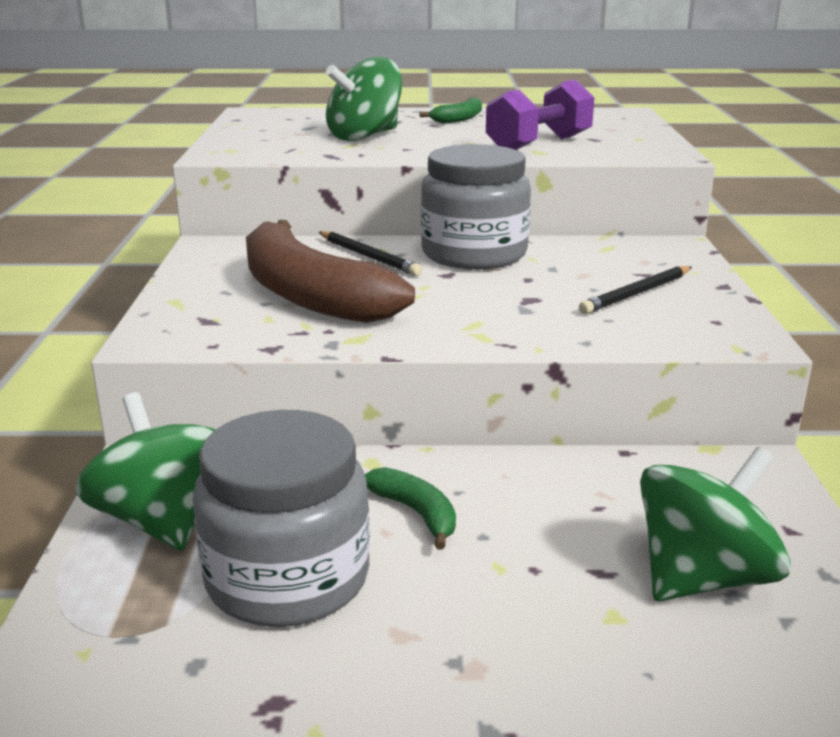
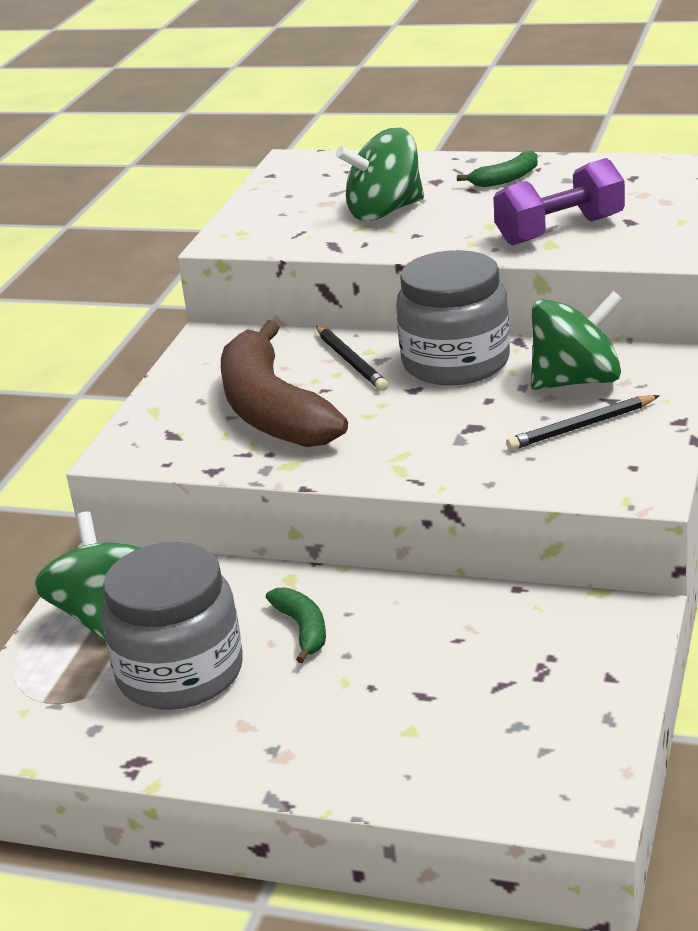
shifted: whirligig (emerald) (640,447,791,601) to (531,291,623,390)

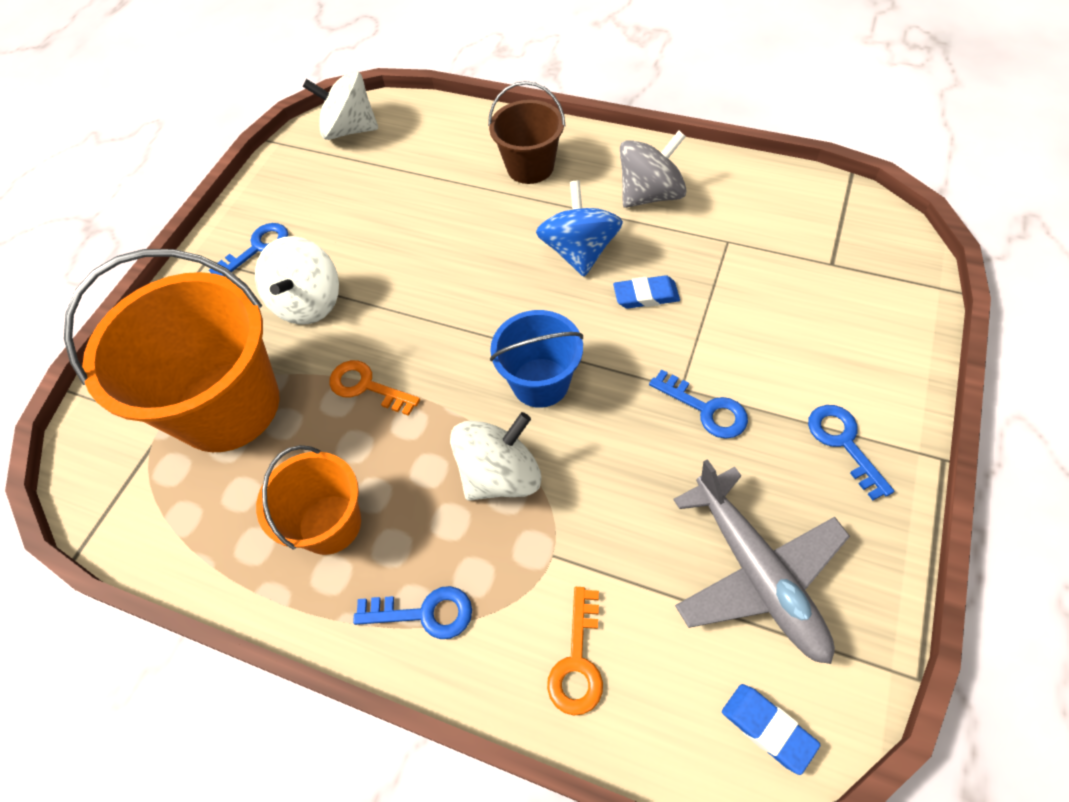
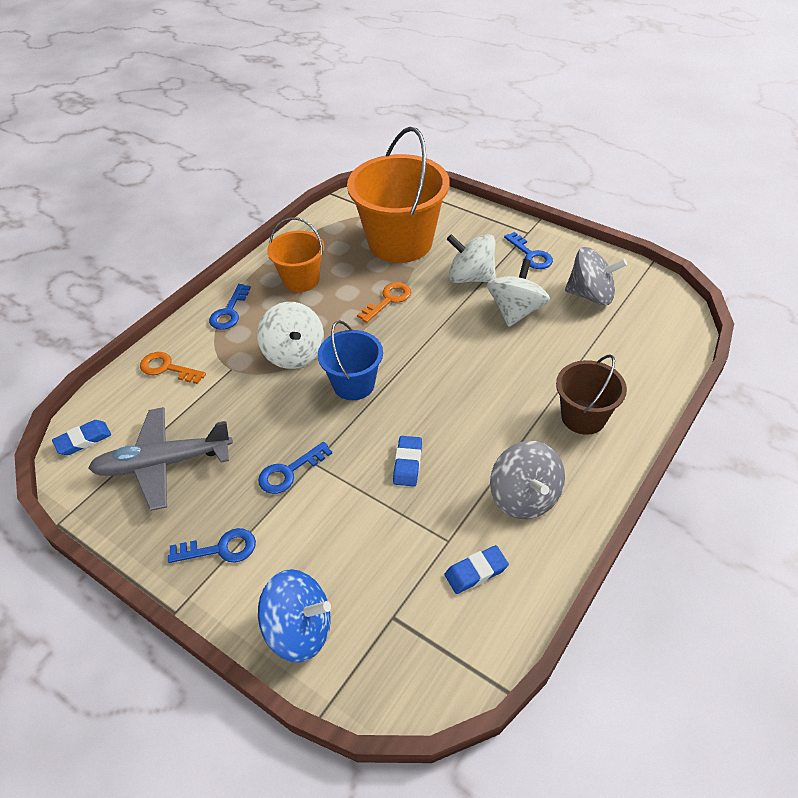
new: pencil eraser (royal blue) (445,545,509,594); whirligig (grey) (565,247,627,305)
shifted: whirligig (royal blue) (536,180,623,277) to (258,569,331,662); whirligig (snow-white) (303,71,378,140) to (487,259,550,327)

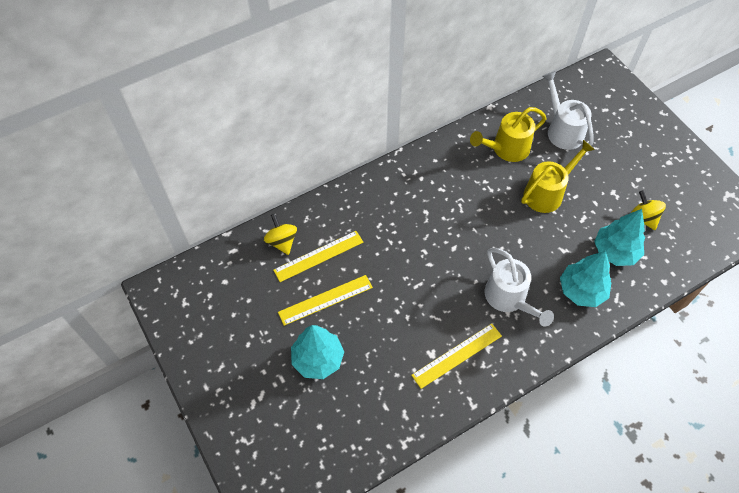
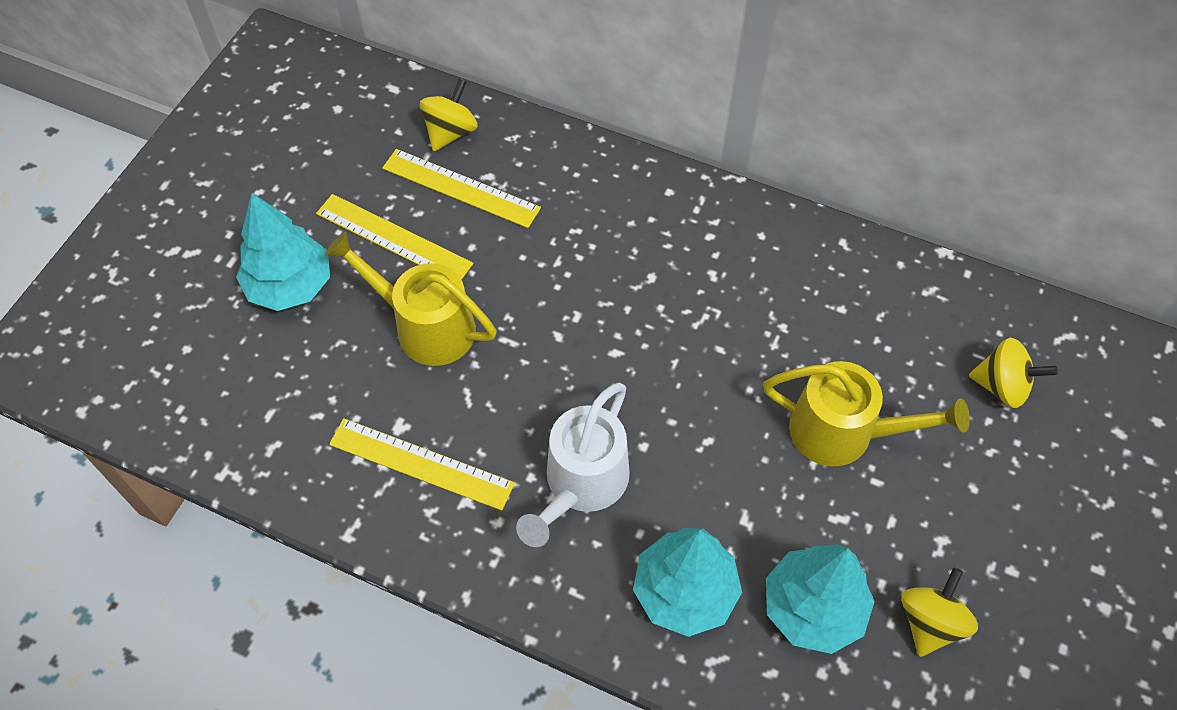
shifted: watering pot (bright yellow) (470,107,547,162) to (325,231,497,366)
swapped: watering pot (snow-white) (542,71,594,150) to whirligig (bright yellow) (968,338,1058,408)

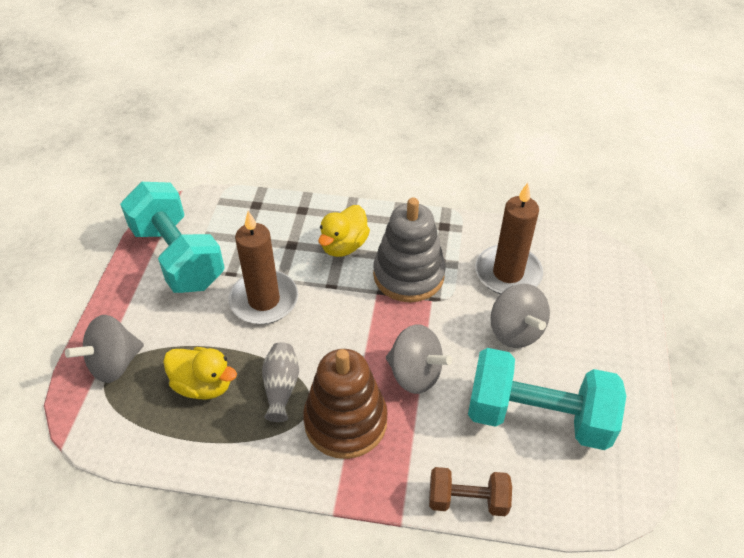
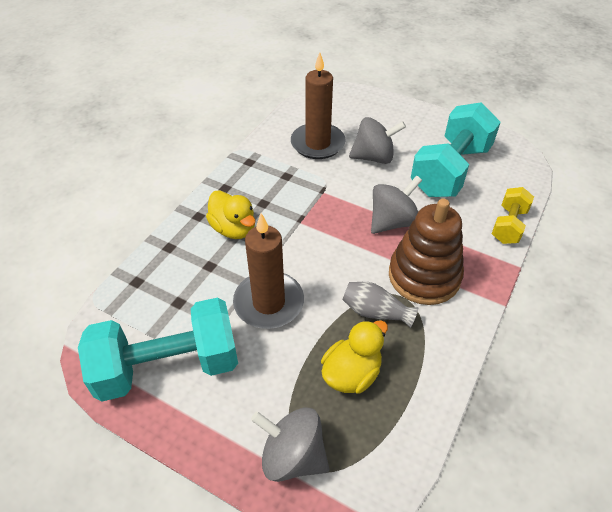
gone: stacking toy (grey) (373,198,446,302)
repainted: free weight (brown) (429,467,512,516) to free weight (bright yellow) (492,187,534,244)
rotated: whirligig (grey) (65,315,144,383) = (251,407,329,482) 135 degrees clockwise

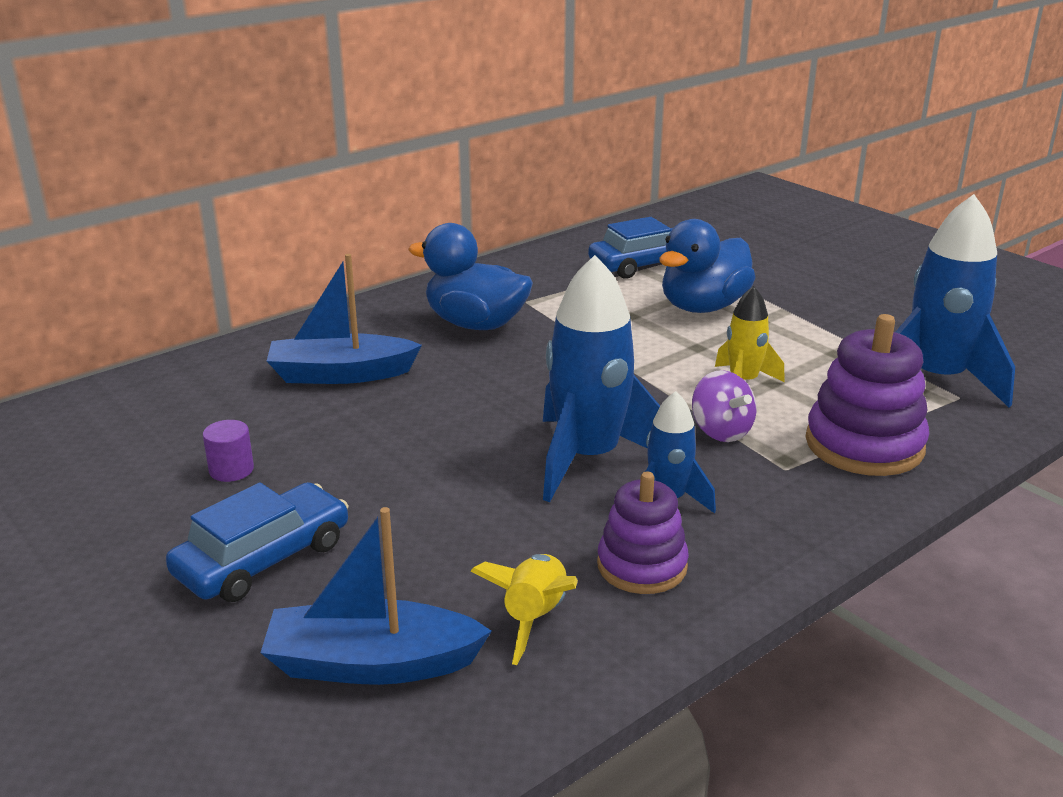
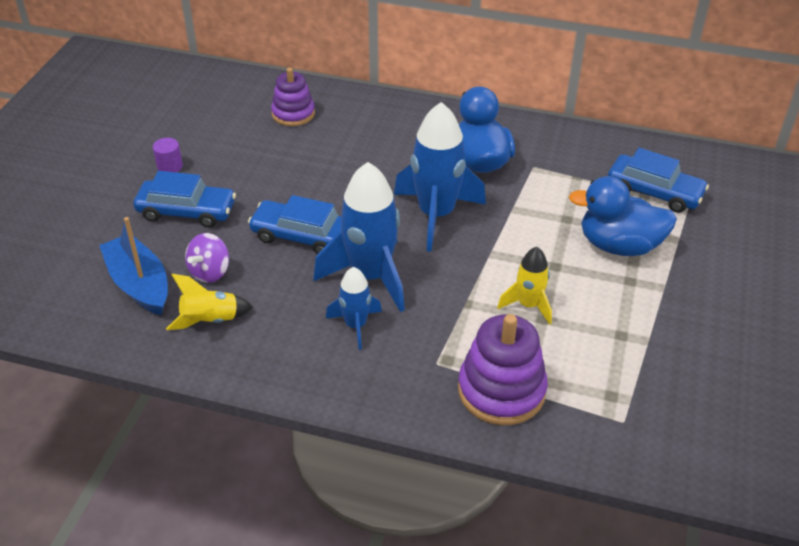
gone: boat (royal blue) (267,254,422,384)
new: car (royal blue) (248,195,341,254)
shifted: solid cylinder (royal purple) (203,420,254,482) to (153,138,183,172); whirligig (royal purple) (692,370,756,442) to (185,233,229,283); stacking toy (royal purple) (597,472,689,594) to (271,68,315,126); toy rocket (royal blue) (896,194,1015,407) to (394,102,486,252)

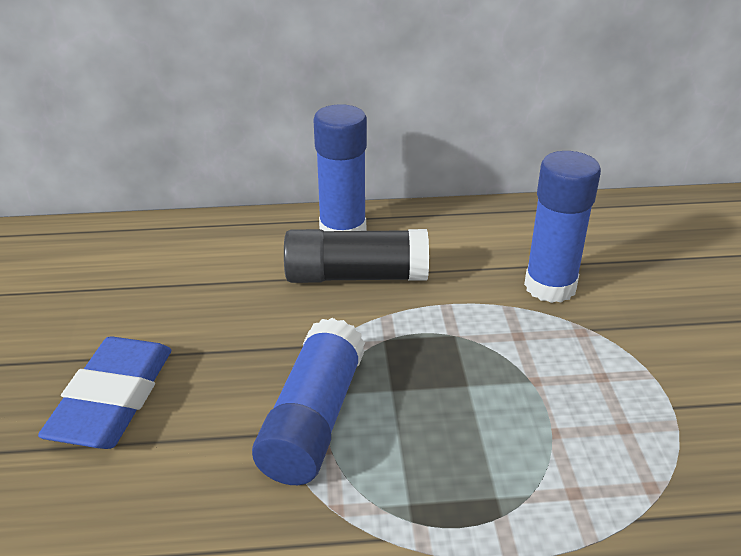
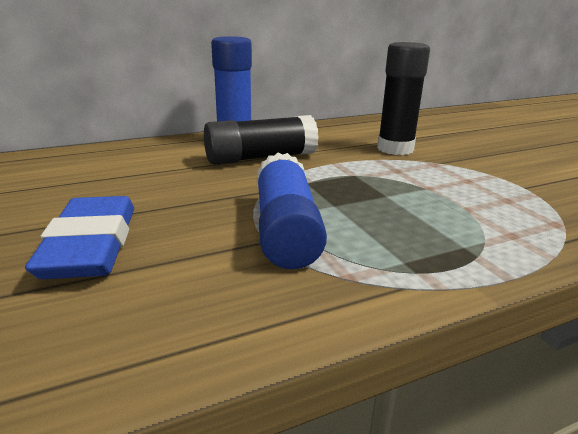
repainted: stick of glue (royal blue) (524,151,601,303) to stick of glue (jet-black) (377,42,430,155)

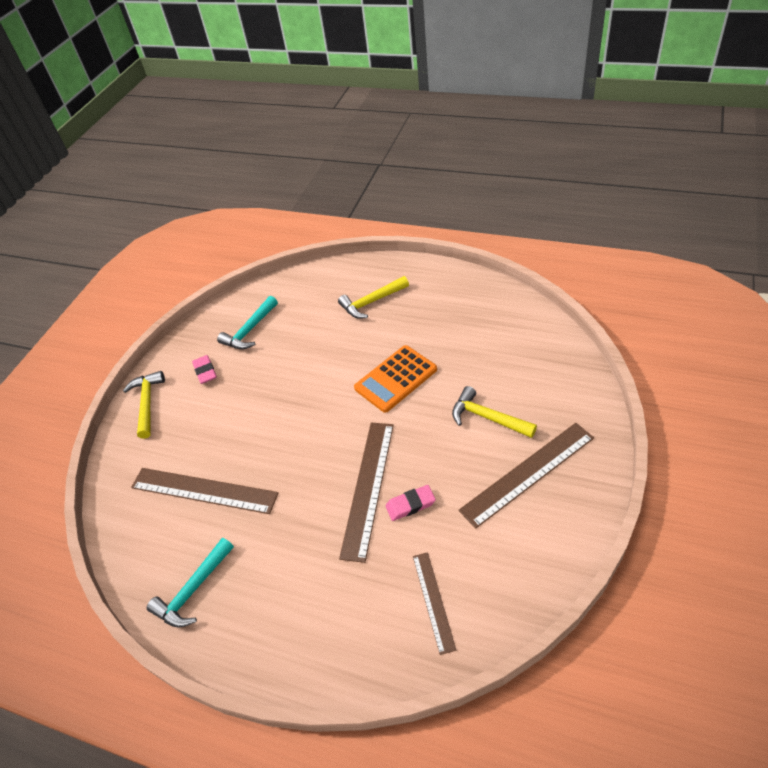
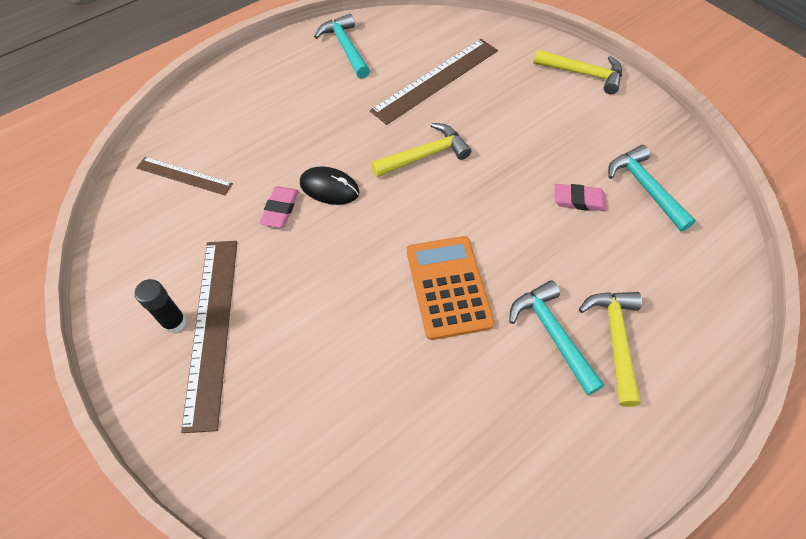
new: stick of glue (jet-black) (135,279,186,333); claw hammer (teal) (509,280,604,395)
shifted: claw hammer (bright yellow) (452,386,537,438) to (371,123,471,177); pencil eraser (rosy) (192,355,217,384) to (554,184,607,211)
swapped: ruler (brown) (339,423,394,563) to PC mouse (jet-black) (300,166,359,205)

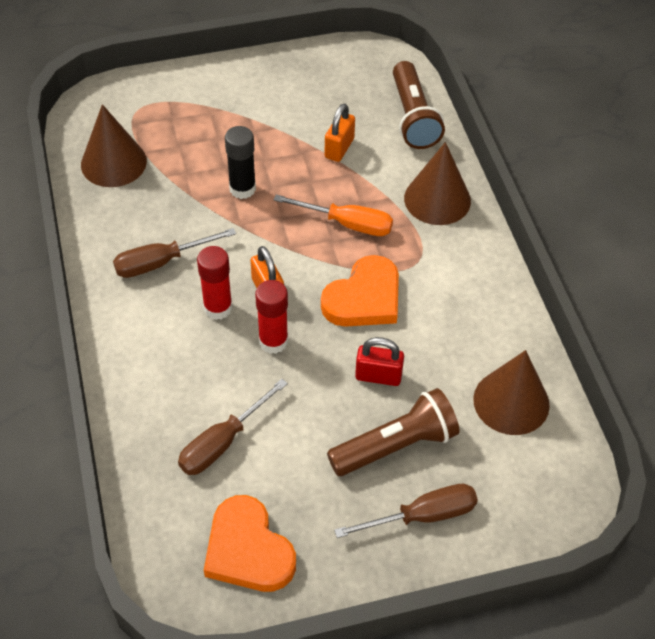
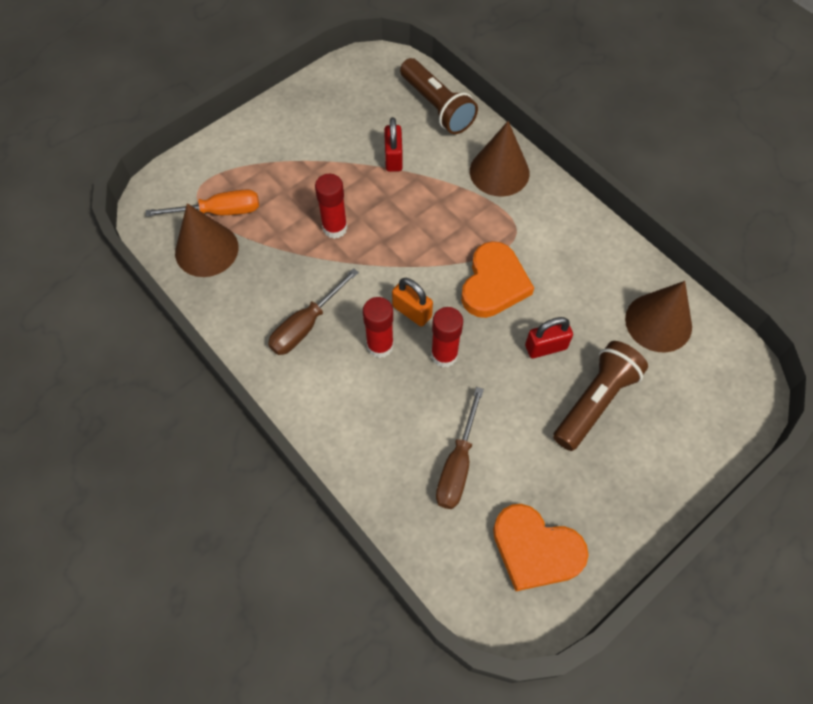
gone: hand screwdriver (brown) (334,484,478,538)
shifted: hand screwdriver (orange) (273,194,393,236) to (146,190,259,216)
repainted: stick of glue (jet-black) (225,126,256,199) to stick of glue (red) (315,174,348,239); small lock (orange) (325,103,355,162) to small lock (red) (384,117,403,172)

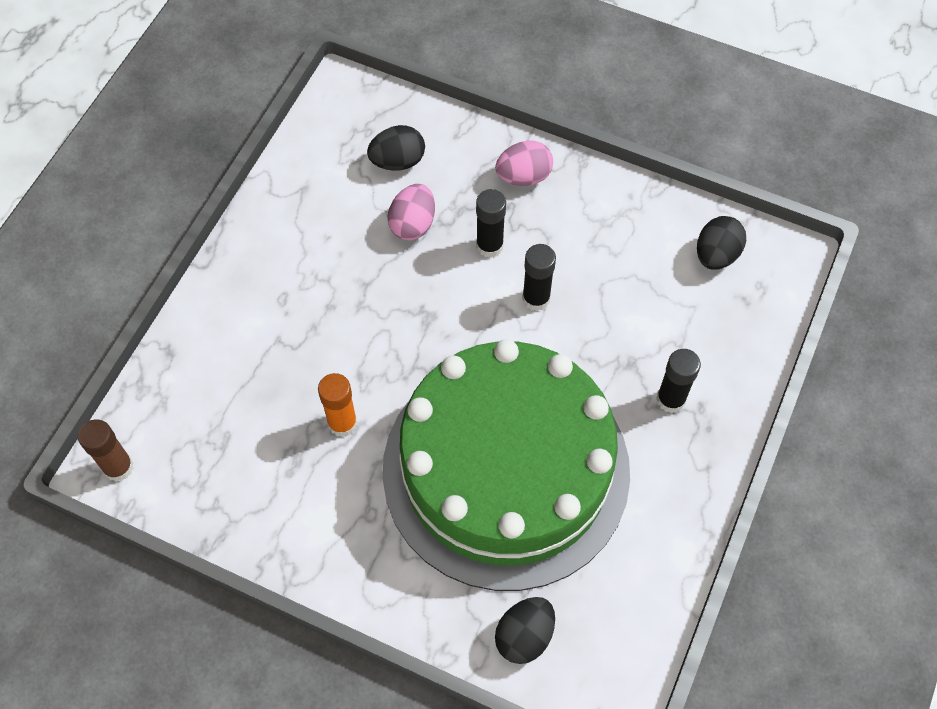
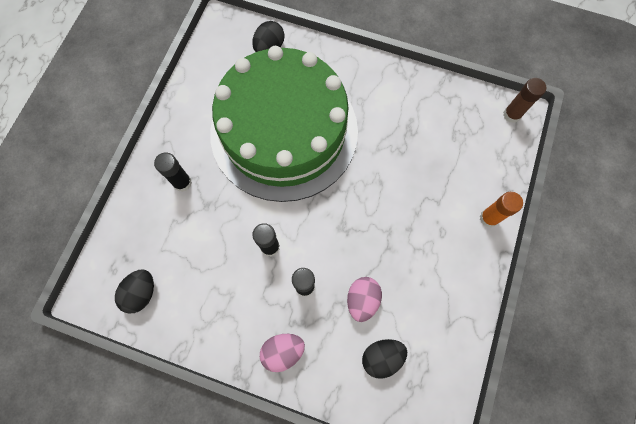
shifted: stick of glue (orange) (318,373,357,437) to (480,192,523,227)

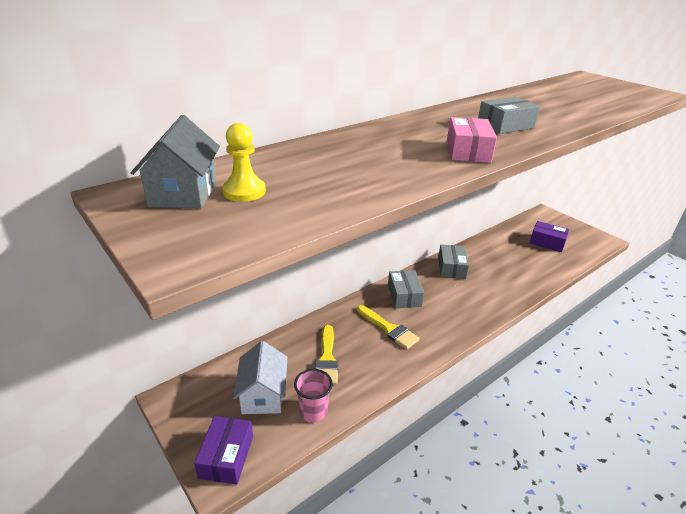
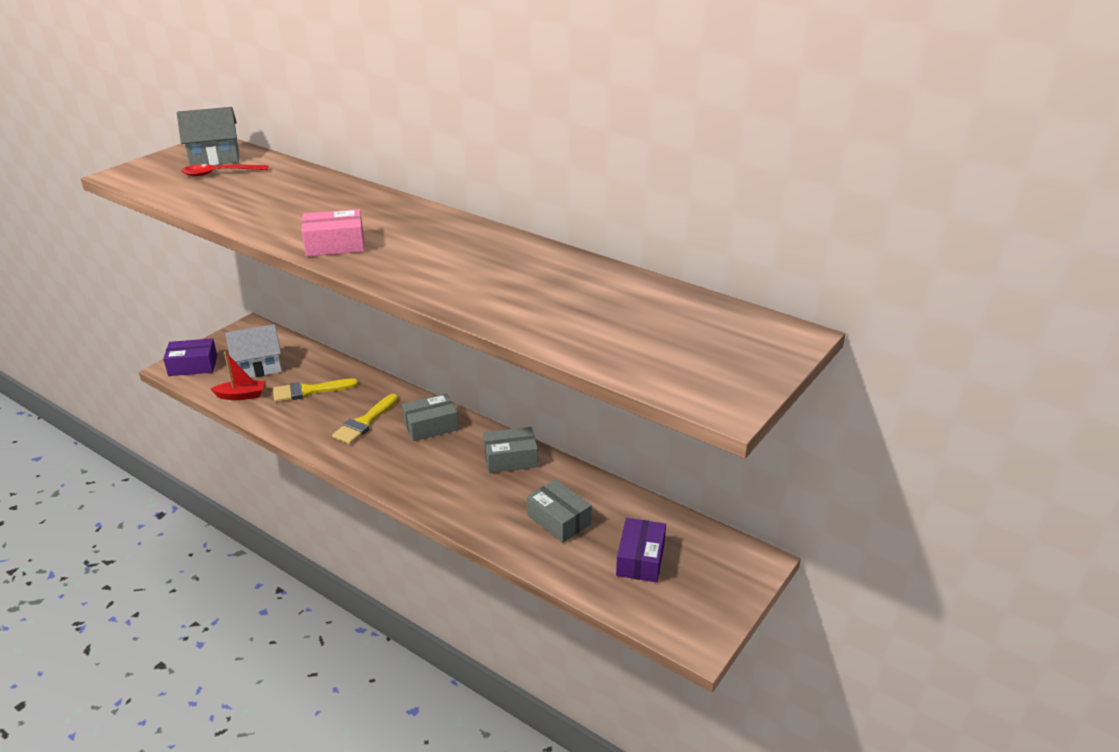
shifted: package (grey) (478,97,540,134) to (527,479,592,543)
swapped: pawn (bright yellow) (222,123,266,202) to teaspoon (red) (181,164,268,176); cup (rosy) (294,369,333,422) to boat (red) (211,352,265,400)

